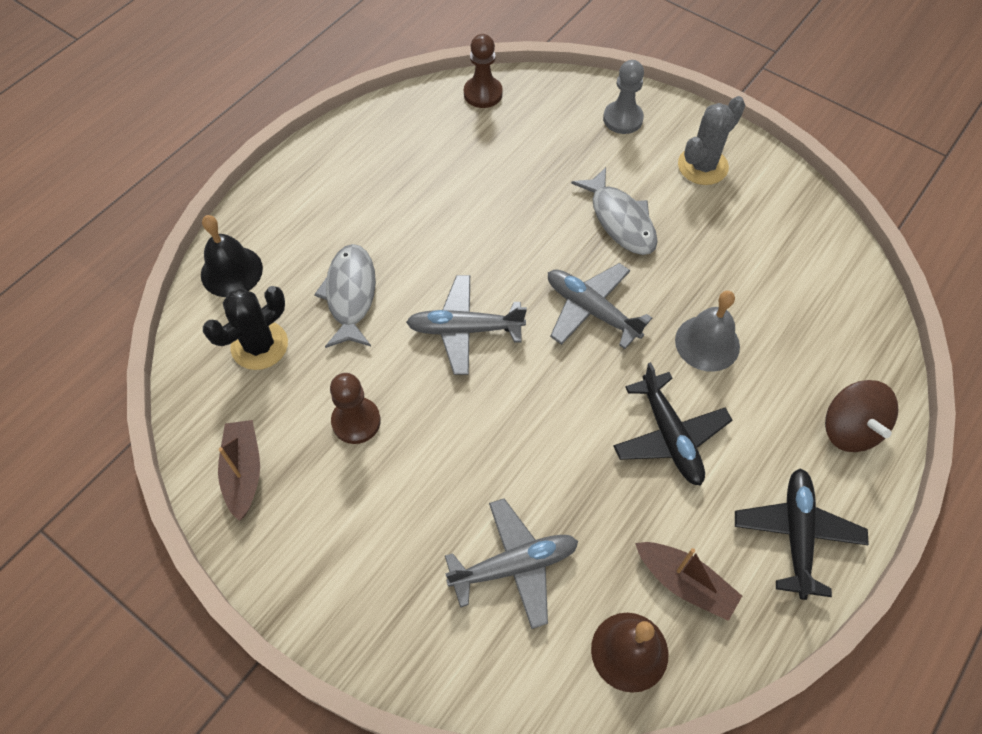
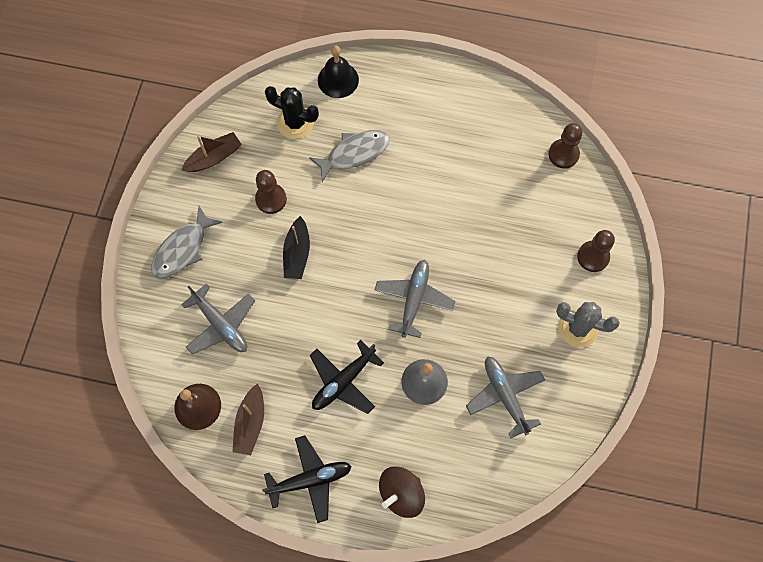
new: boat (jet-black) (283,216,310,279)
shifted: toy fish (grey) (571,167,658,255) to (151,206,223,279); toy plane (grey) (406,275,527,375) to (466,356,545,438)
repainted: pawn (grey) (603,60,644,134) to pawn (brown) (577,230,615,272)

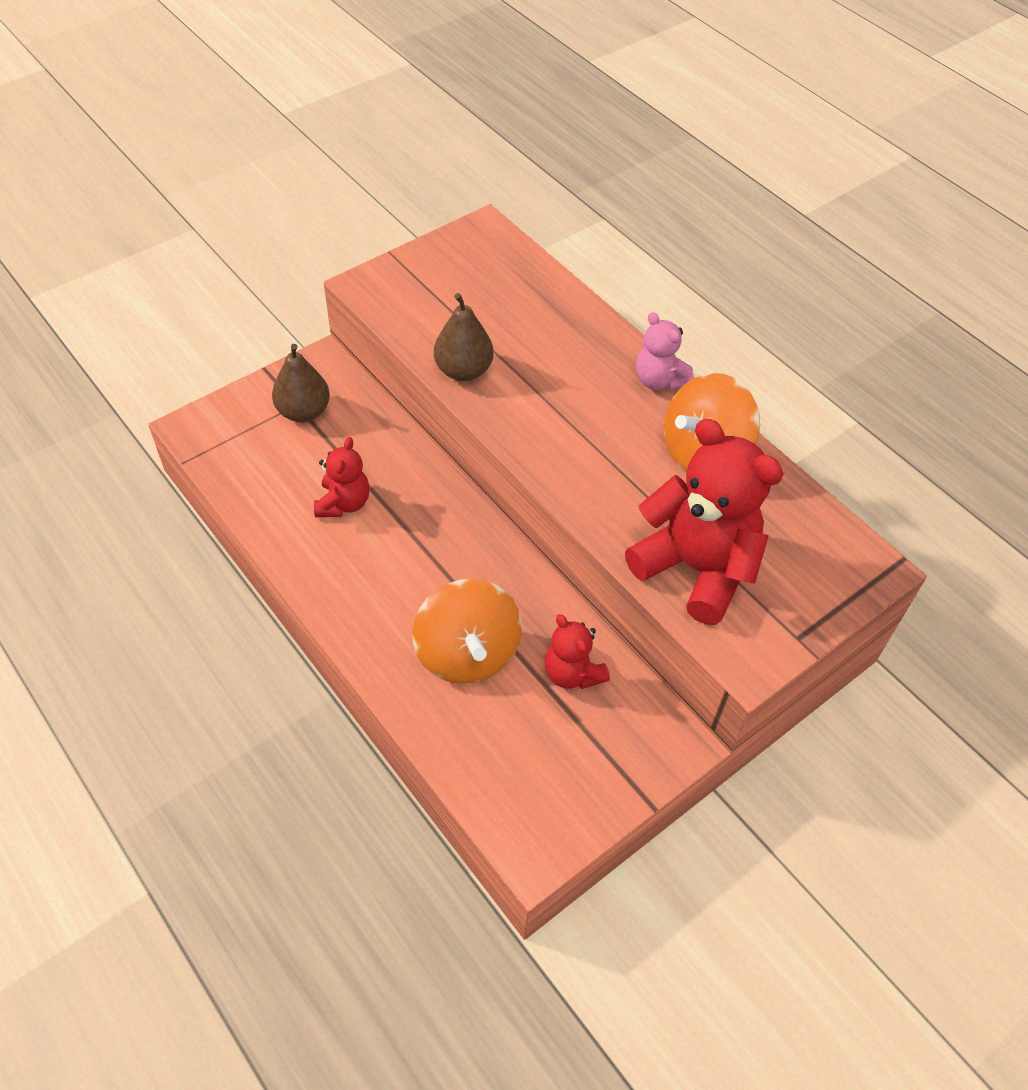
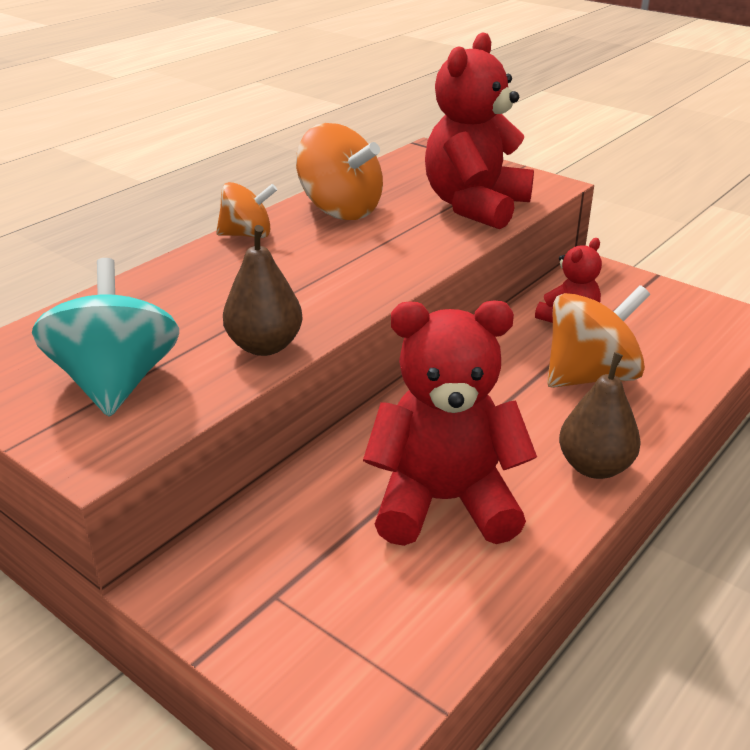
new: whirligig (teal) (32,258,179,417)
shifted: pear (brown) (272,344,330,422) to (559,352,641,479)
swapped: teddy bear (rosy) (636,312,694,391) to whirligig (orange) (216,182,277,238)
scaled: teddy bear (red) (314,437,370,517) = (363,301,537,546) x1.91

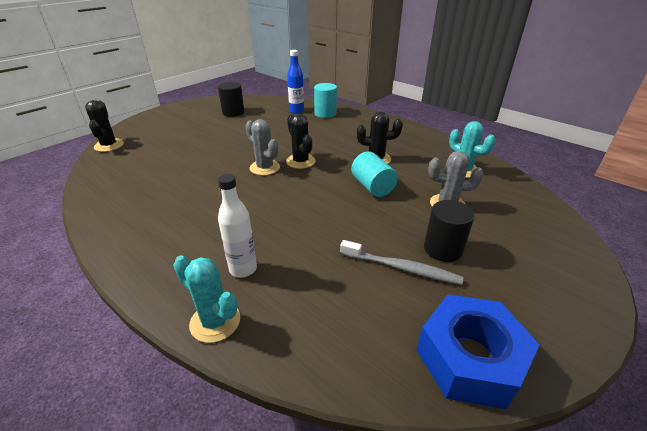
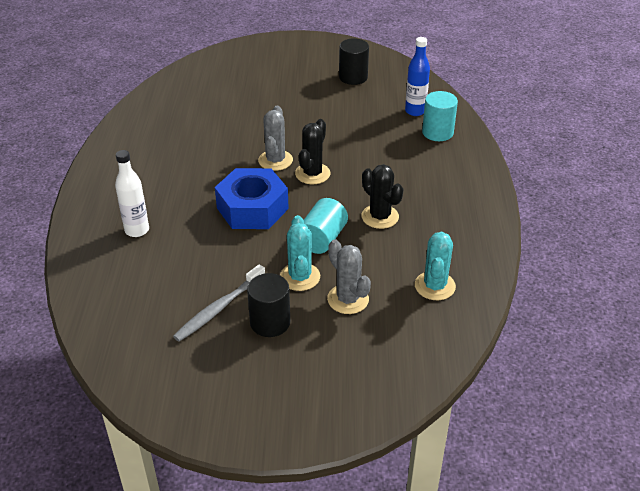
gone: prickly plant (jet-black) (85,100,124,152)
shifted: hexagon nut (royal blue) (417,294,540,410) to (215,168,289,229); prickly plant (teal) (173,255,240,343) to (280,215,320,291)
rotated: tooth brush (grey) (340,240,463,285) = (173,264,265,342) 60 degrees clockwise

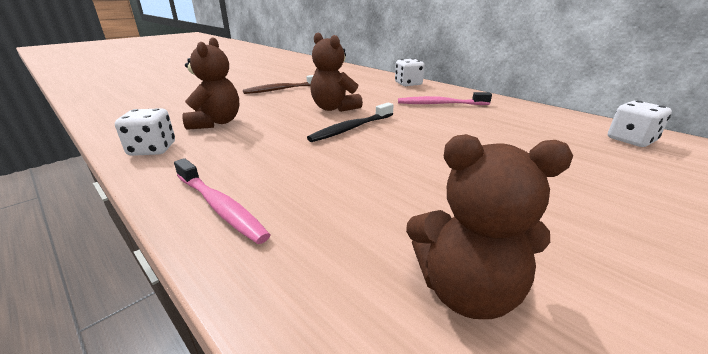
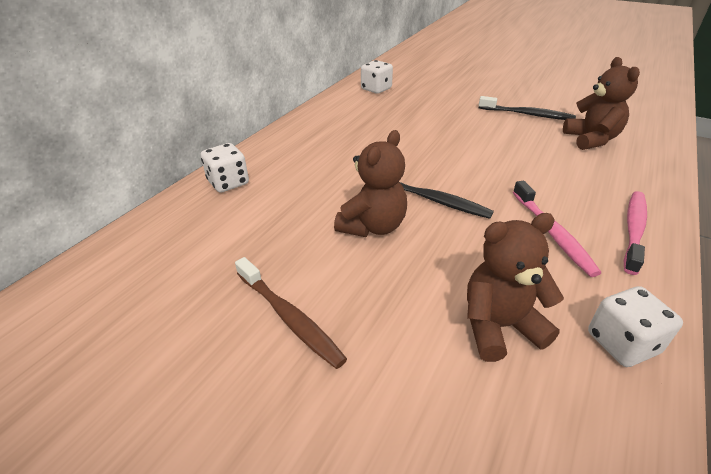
new: tooth brush (jet-black) (479,96,576,120)
shifted: tooth brush (rosy) (398,92,492,105) to (513,181,601,277)

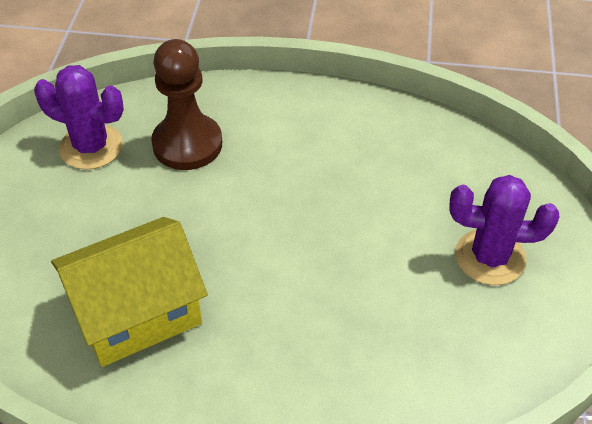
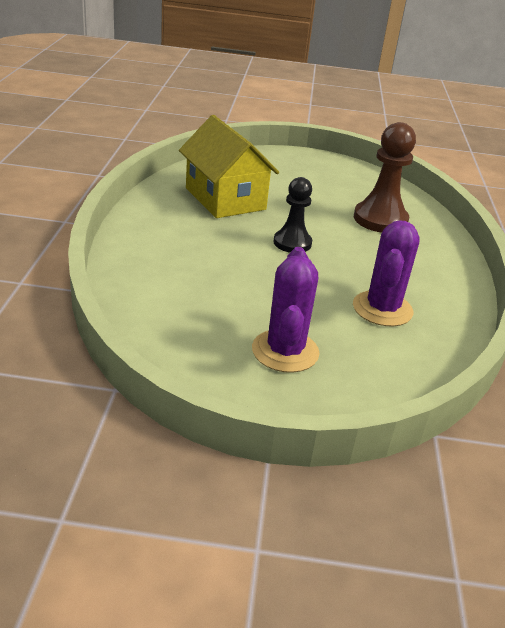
new: pawn (jet-black) (273,177,312,252)
shifted: prickly plant (royal purple) (34,65,124,170) to (353,220,420,326)

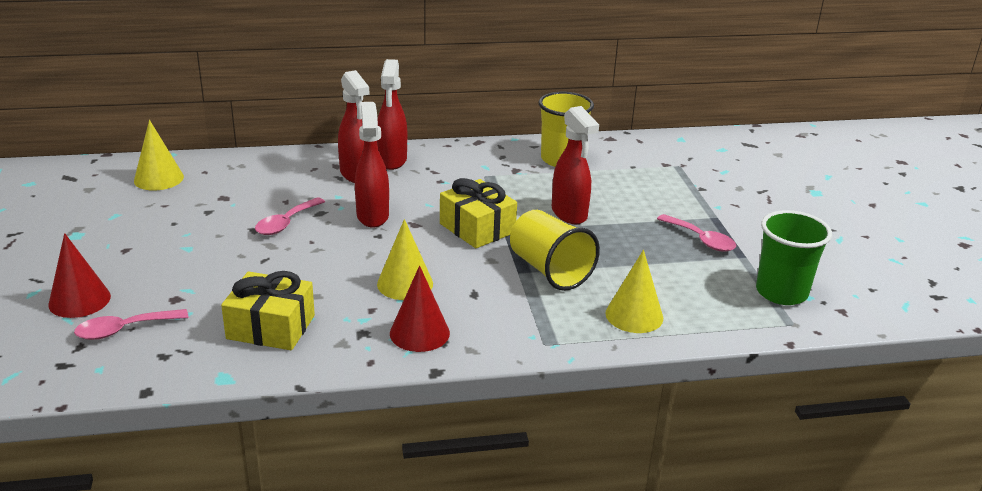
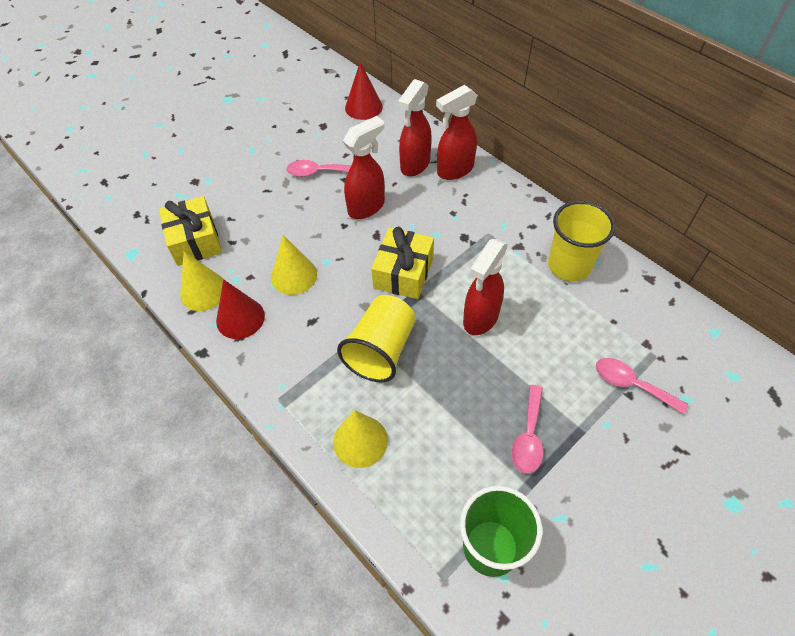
shifted: solid cone (bright yellow) (134,120,184,191) to (180,252,223,311); solid cone (red) (48,233,111,318) to (345,62,383,120); teaspoon (rosy) (74,309,189,340) to (596,358,688,415)

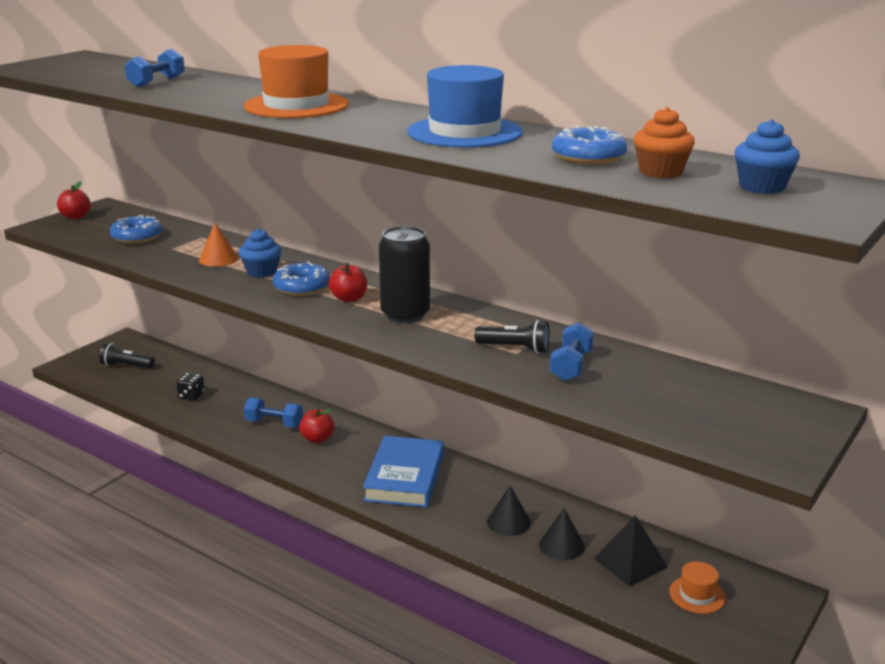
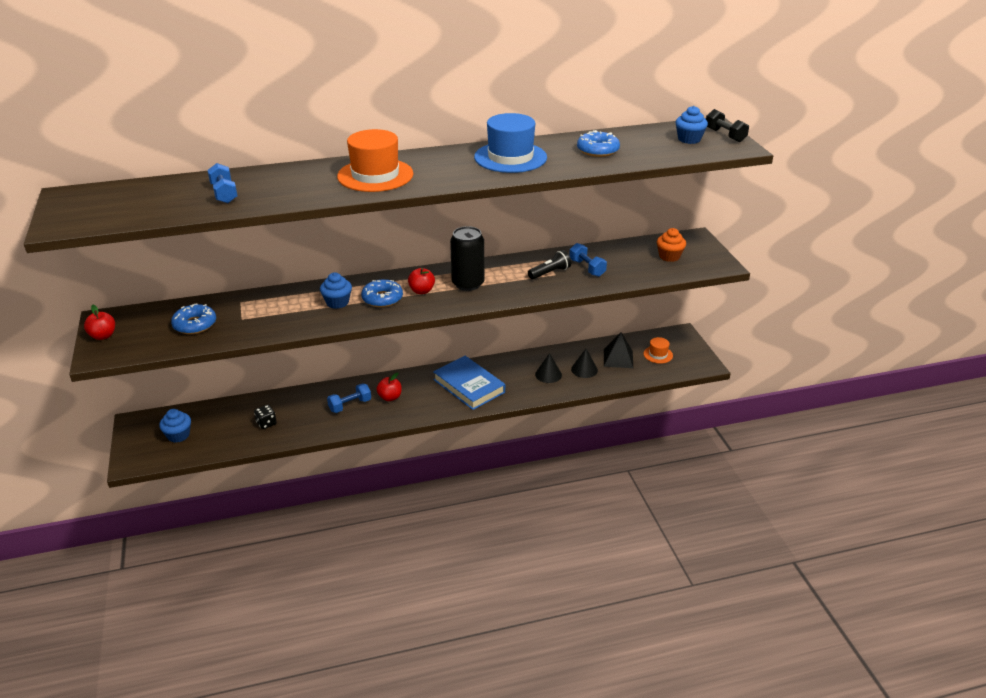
gone: solid cone (orange) (199,222,239,267)
new: free weight (jet-black) (706,109,749,142)
shifted: fairy cake (orange) (634,107,695,178) to (657,228,686,262)
swapped: pocket torch (jet-black) (99,343,155,368) to fairy cake (royal blue) (159,409,191,443)

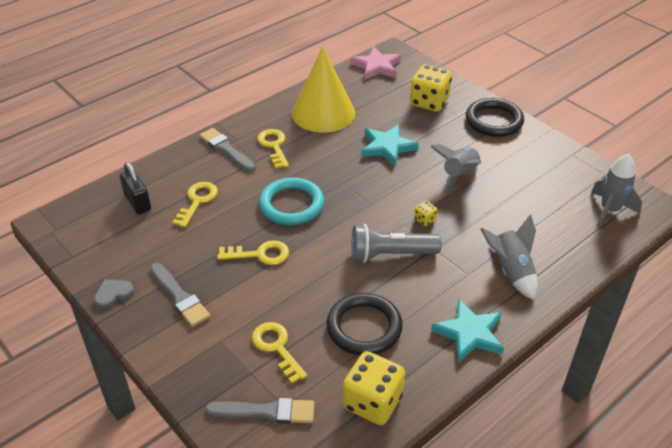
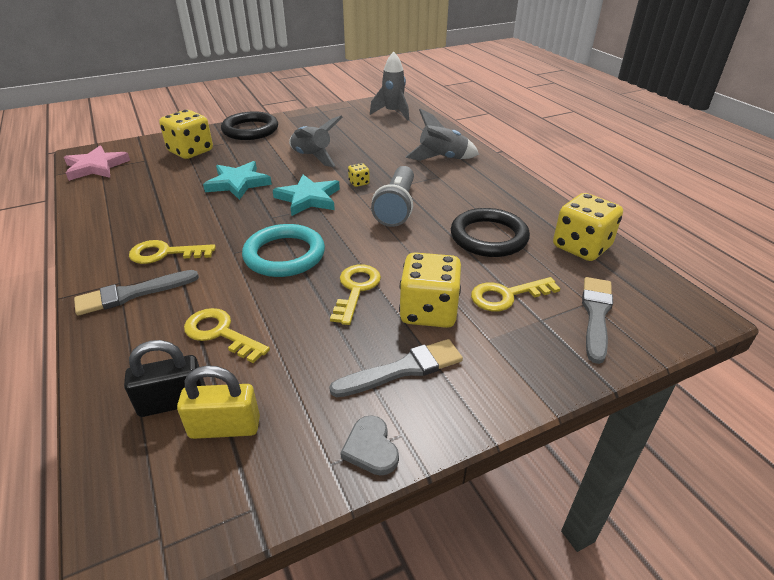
gone: solid cone (bright yellow) (292,47,355,133)
new: small lock (bright yellow) (177,365,260,439); dice (bright yellow) (399,252,461,328)
shifted: five-pointed star (teal) (431,299,504,363) to (273,174,340,216)

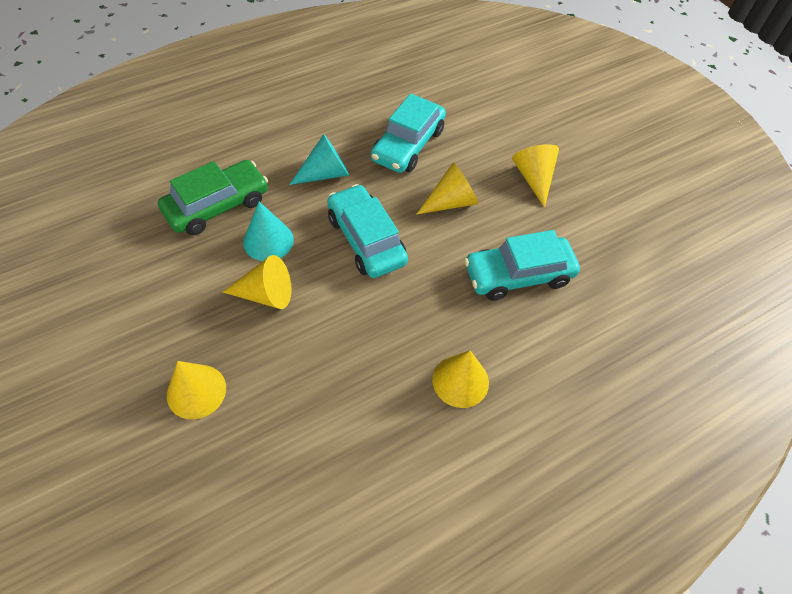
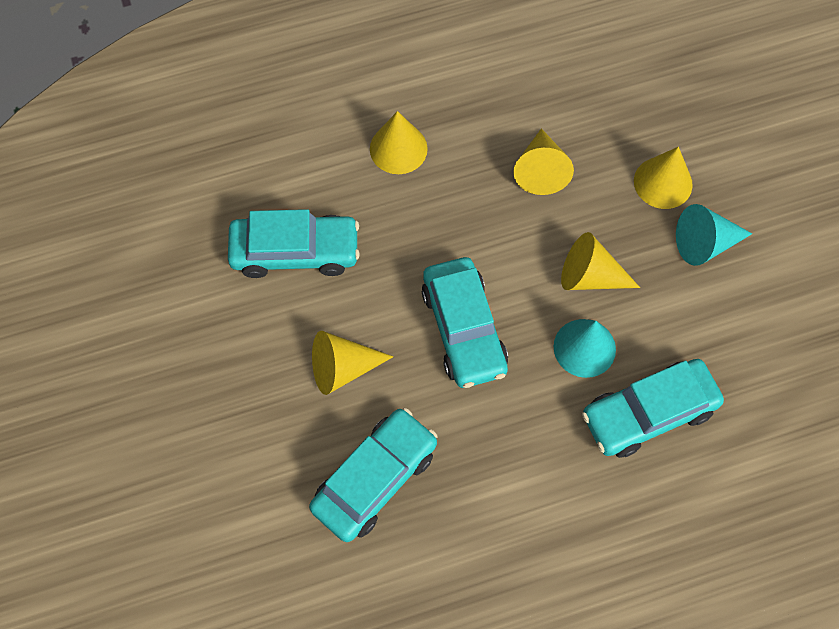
shifted: solid cone (bright yellow) (512,144,559,208) to (513,128,574,195); solid cone (teal) (289,134,349,185) to (676,204,752,266)
repainted: car (emerald) (158,160,268,235) to car (teal) (582,359,724,458)

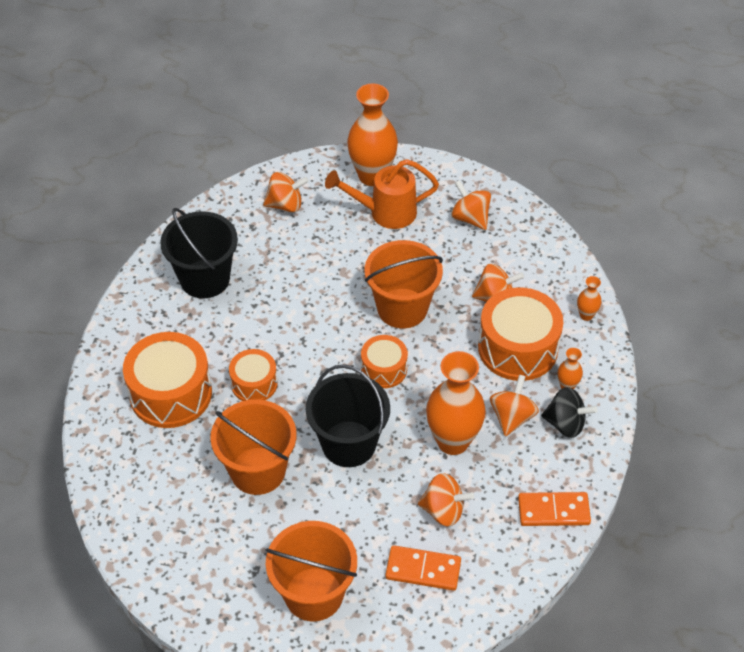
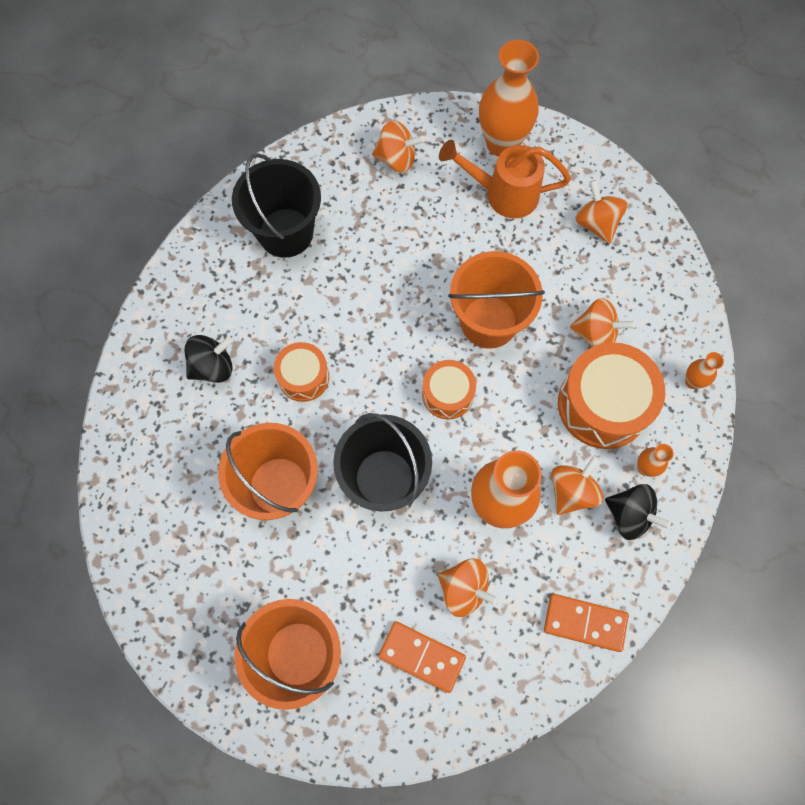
swapped: toy drum (orange) (123,332,212,428) to whirligig (jet-black) (184,335,233,383)

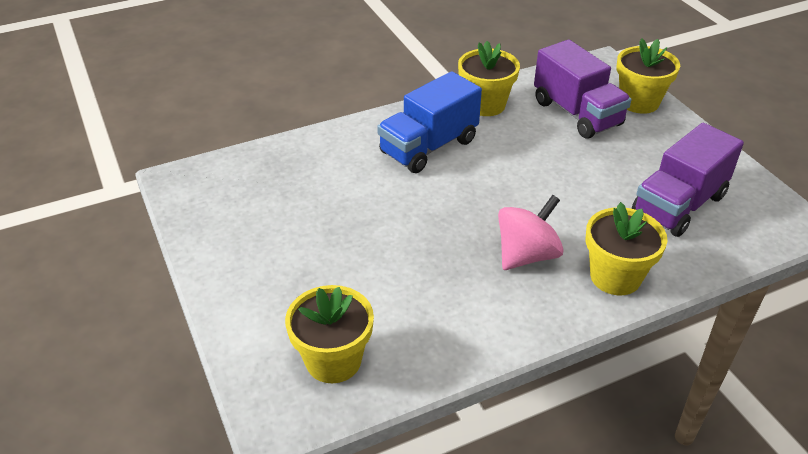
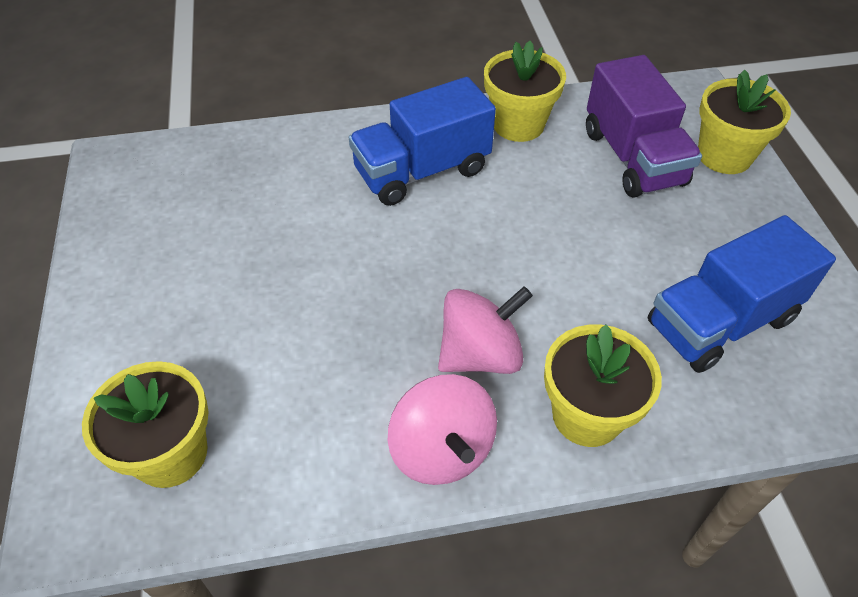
new: whirligig (rosy) (388,374,497,485)
repainted: toy truck (royal purple) (632,123,744,237) to toy truck (royal blue) (648,215,836,373)

